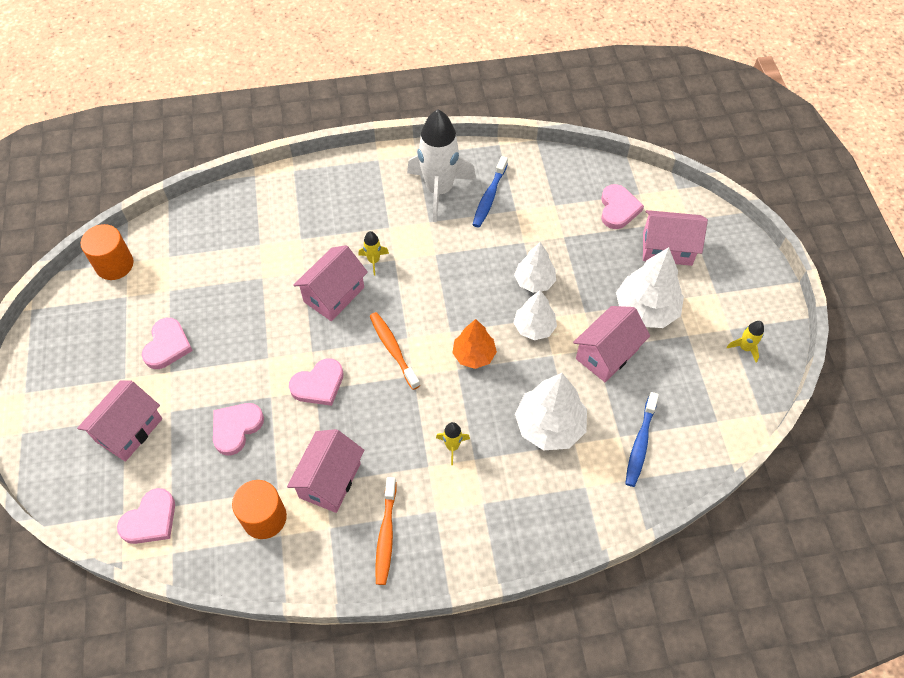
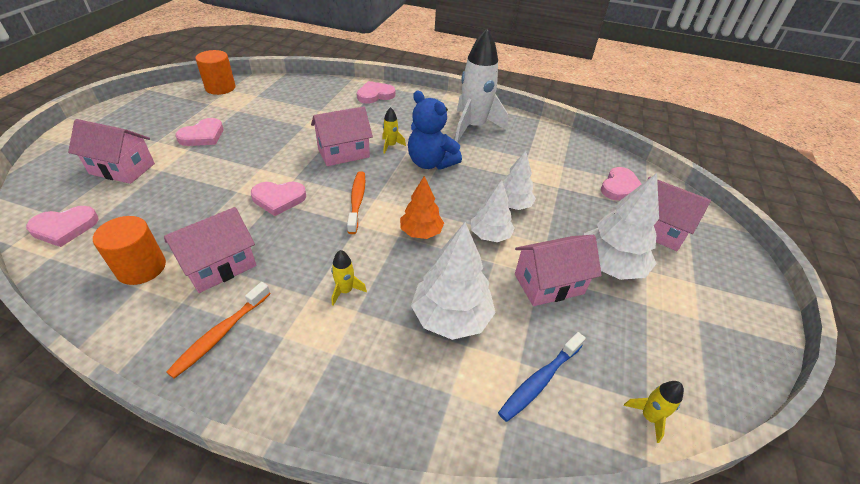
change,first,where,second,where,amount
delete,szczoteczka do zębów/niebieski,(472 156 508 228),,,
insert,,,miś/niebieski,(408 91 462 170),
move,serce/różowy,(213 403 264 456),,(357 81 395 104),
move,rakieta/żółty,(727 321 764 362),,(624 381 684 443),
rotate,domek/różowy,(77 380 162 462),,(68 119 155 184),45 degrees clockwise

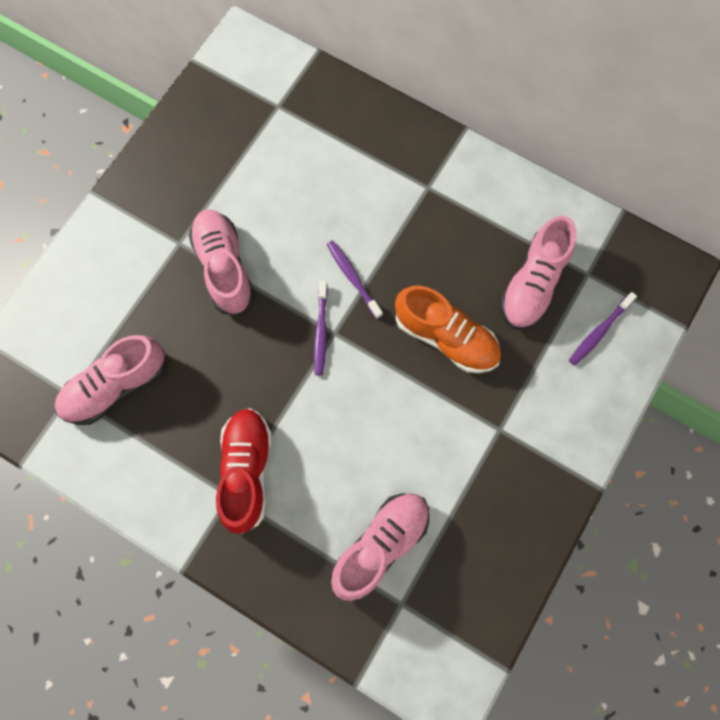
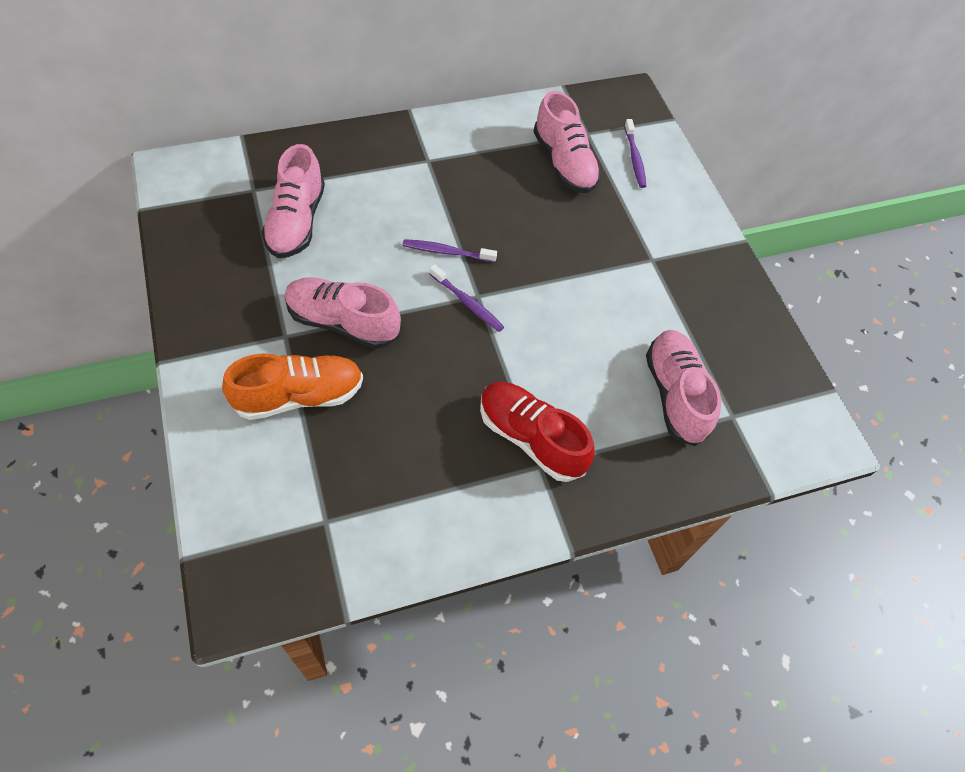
change,first,where,second,where,amount
move,but/różowy,(55 335 166 425),,(261 144 325 258),
move,but/pomarańczowy,(395 286 501 373),,(222 353 363 420),

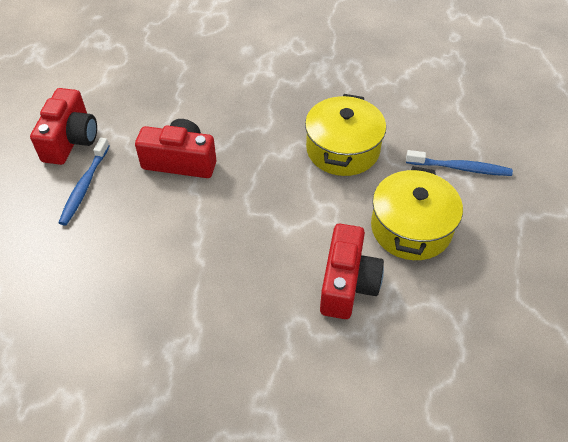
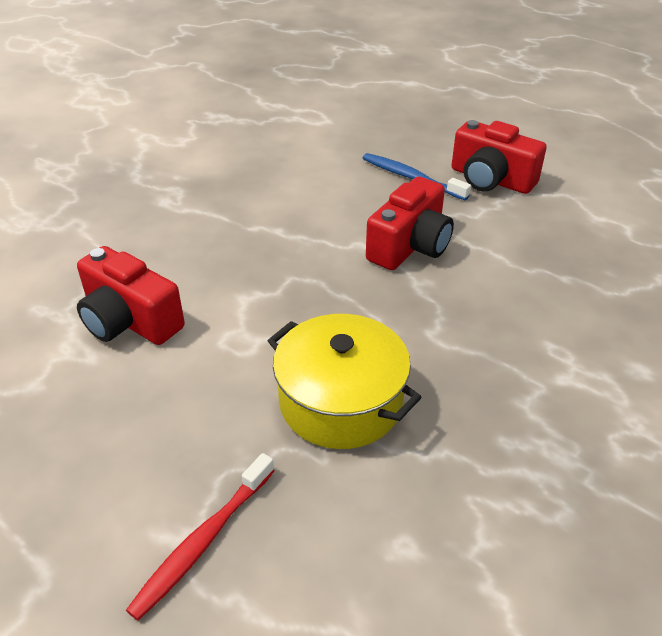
change,first,where,second,where,amount
delete,garnek/żółty,(371 166 463 260),,,
recolor,szczoteczka do zębów/niebieski,(406 150 513 176),szczoteczka do zębów/czerwony,(126 453 275 620),

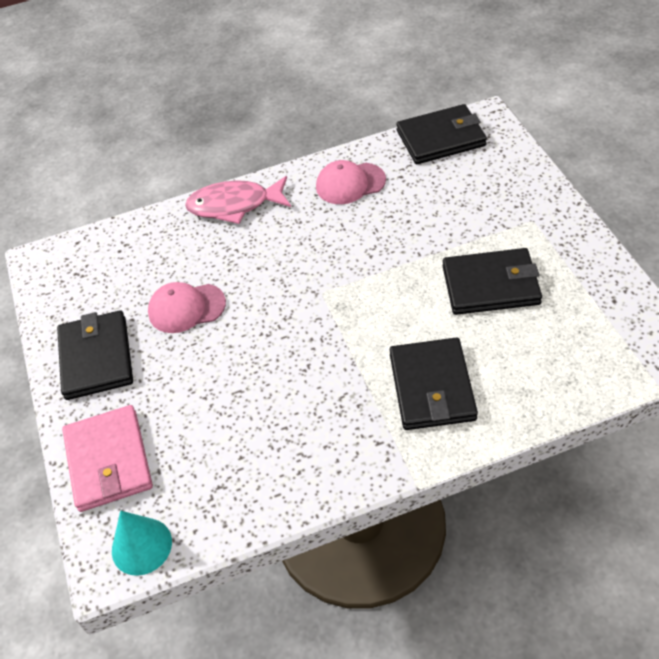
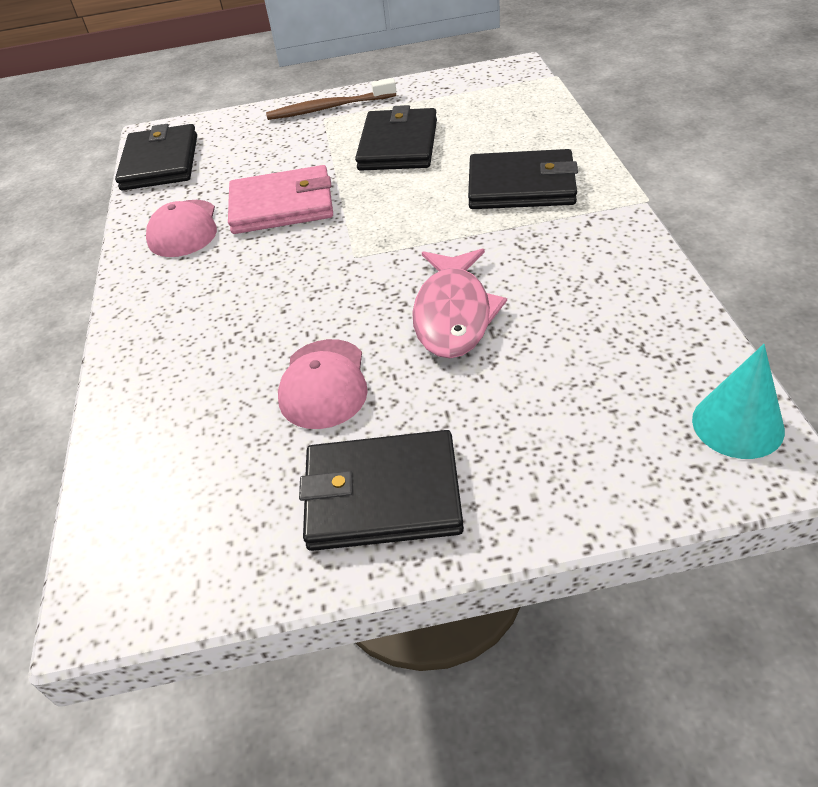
change,first,where,second,where,amount
insert,,,szczoteczka do zębów/brązowy,(266 78 396 120),
move,portfel/różowy,(62 405 153 512),,(228 165 333 234),
move,ryba/różowy,(185 176 291 224),,(412 248 507 358),

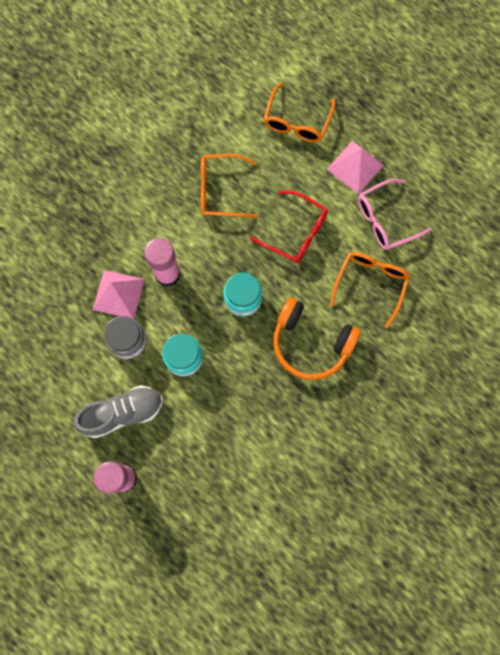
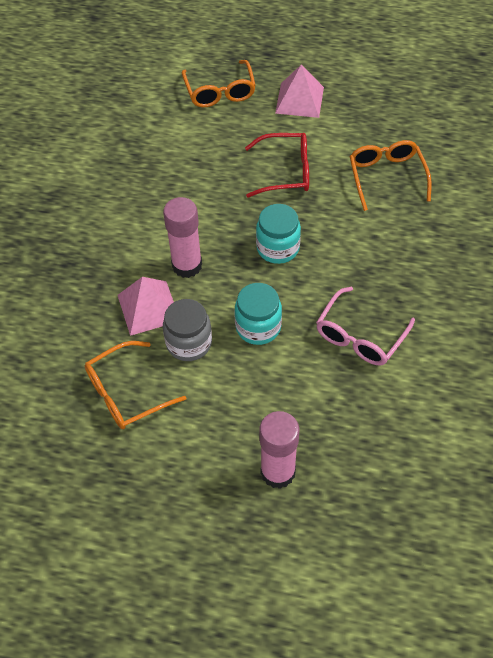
change,first,where,second,where,amount
delete,but/szary,(73 385 163 438),,,
delete,słuchawki/pomarańczowy,(273 298 361 380),,,
move,okulary/pomarańczowy,(201 154 257 218),,(85 341 187 429),
move,okulary/różowy,(358 179 432 250),,(316 287 415 365),

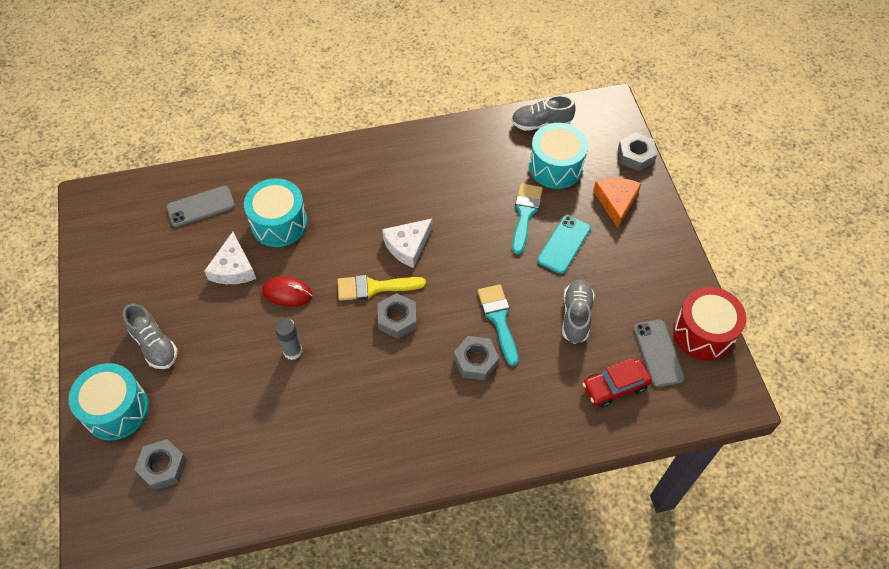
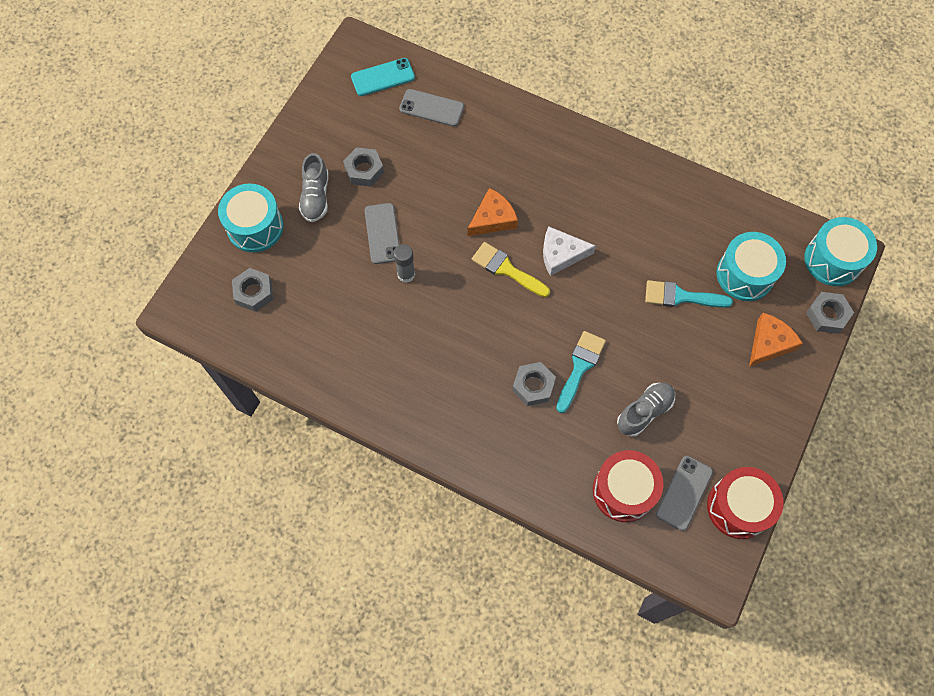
change,first,where,second,where,amount
delete,ser/biały,(204 232 256 284),,,
delete,myszka/czerwony,(262 277 313 307),,,
delete,but/szary,(511 95 576 131),,,
insert,,,telefon/szary,(365 203 400 264),
insert,,,ser/pomarańczowy,(468 188 518 236),
move,bęben/turkusowy,(244 178 308 247),,(804 217 877 286),
move,nakrętka/szary,(378 293 417 339),,(343 147 384 187),
move,telefon/turkusowy,(537 215 591 274),,(351 58 415 96),
replace,samochód/czerwony,(582 358 652 408),bęben/czerwony,(593 450 663 522),
rotate,pędzel/turkusowy,(512 183 543 255),,(645 280 733 308),135 degrees counterclockwise

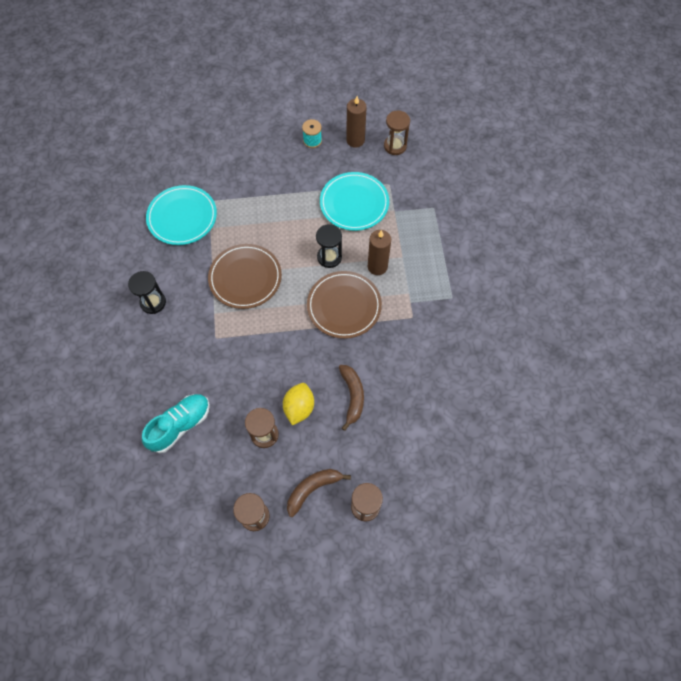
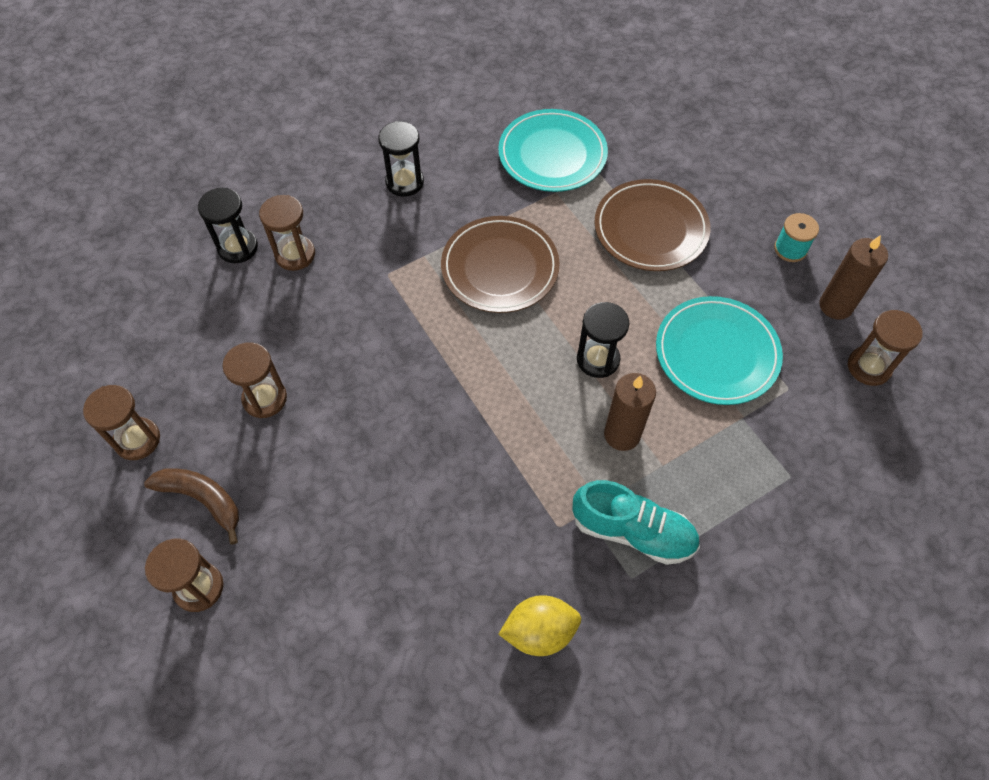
change,first,where,second,where,amount
delete,banan/brązowy,(339 365 364 431),,,
insert,,,klepsydra/czarny,(198 188 258 263),
insert,,,klepsydra/brązowy,(259 195 315 271),
move,but/turkusowy,(142 394 210 453),,(572 480 700 565),
move,cytryna/żółty,(283 383 314 425),,(498 595 581 656),
move,talerz/brązowy,(307 271 382 339),,(594 179 710 271),

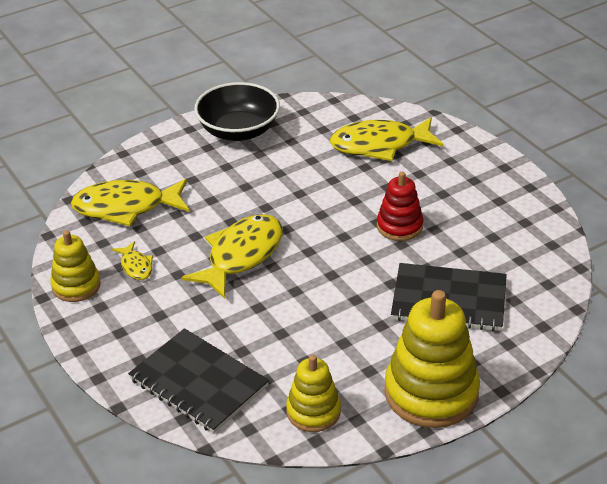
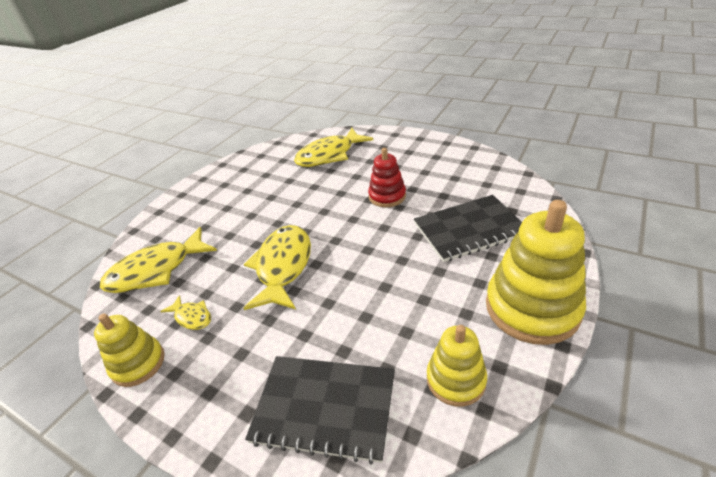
change,first,where,second,where,amount
delete,miska/czarny,(194 82 280 141),,,

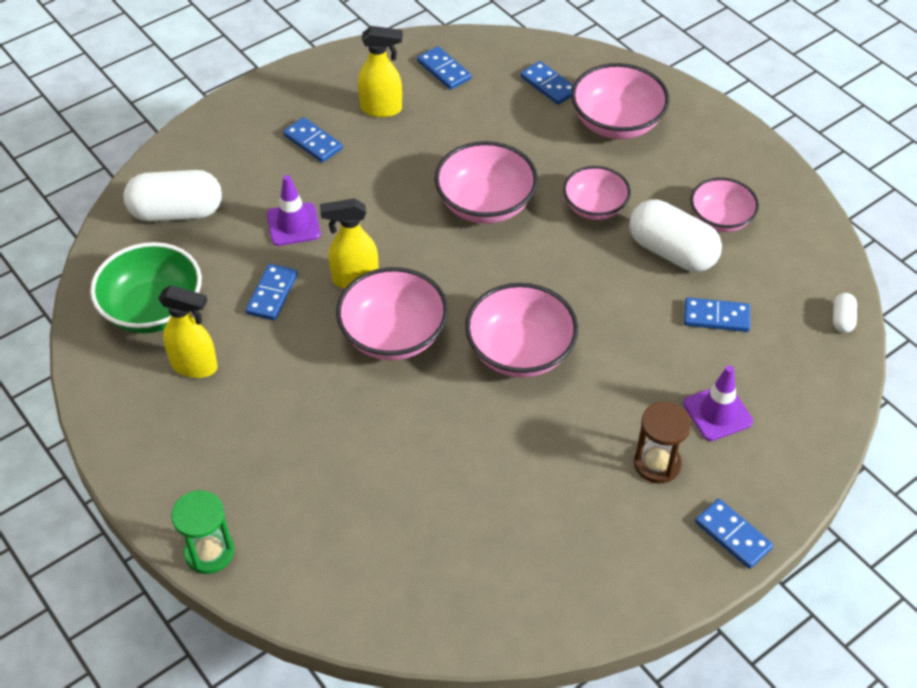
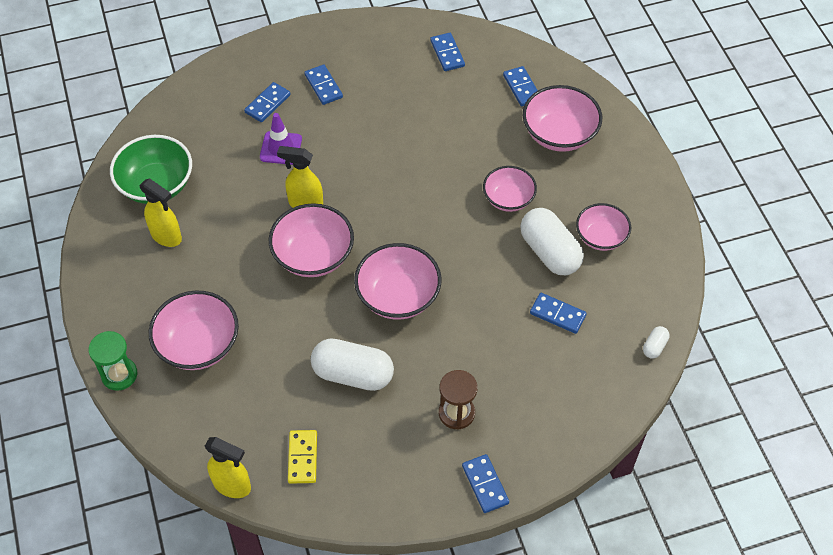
change,first,where,second,where,amount
delete,pachołek/fioletowy,(683 366 753 441),,,
insert,,,kostka domina/żółty,(288 430 317 484),
move,kapsułka/biały,(123 170 222 221),,(311 338 394 391),
move,kostka domina/niebieski,(246 264 298 320),,(244 82 291 122),
move,spryskiwacz/żółty,(358 26 403 117),,(205 437 251 498),
move,miska/różowy,(434 141 538 224),,(149 291 239 370),

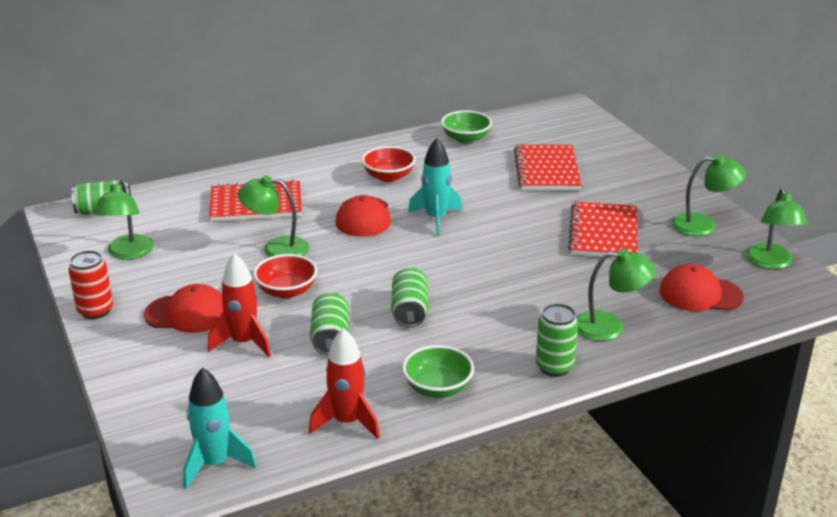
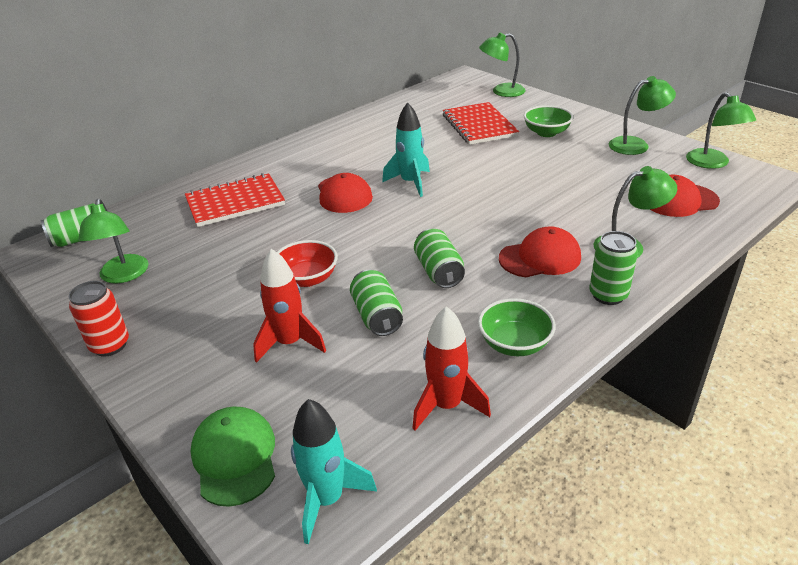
change,first,where,second,where,amount
delete,miska/czerwony,(361 146 416 182),,,
delete,zeszyt/czerwony,(568 201 638 258),,,
insert,,,czapka/zielony,(191 406 275 507),
move,czapka/czerwony,(144 284 223 333),,(499 226 581 277),
move,lampka/zielony,(237 175 309 257),,(479 32 526 97),
move,miska/zielony,(441 110 492 144),,(524 105 574 137),

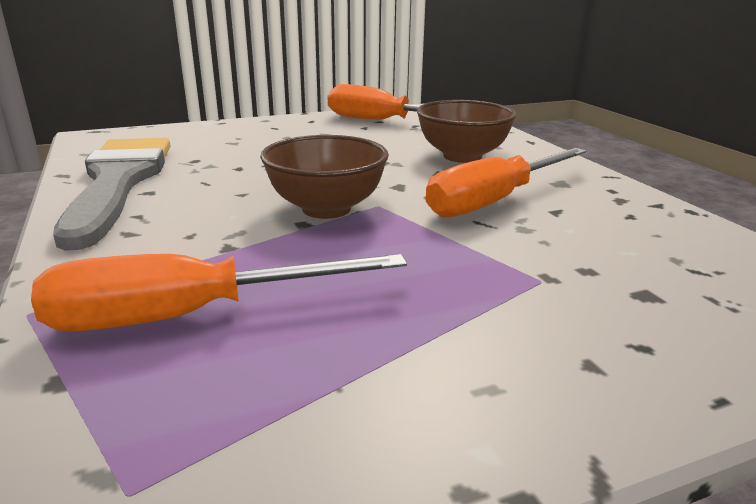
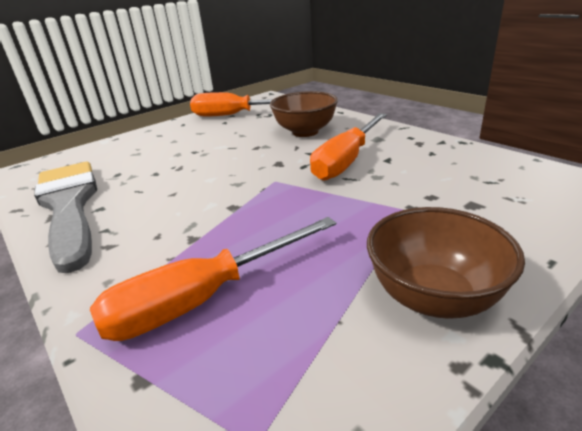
change,first,where,second,where,amount
move,miska/brązowy,(260 135 389 219),,(367 207 525 319),

